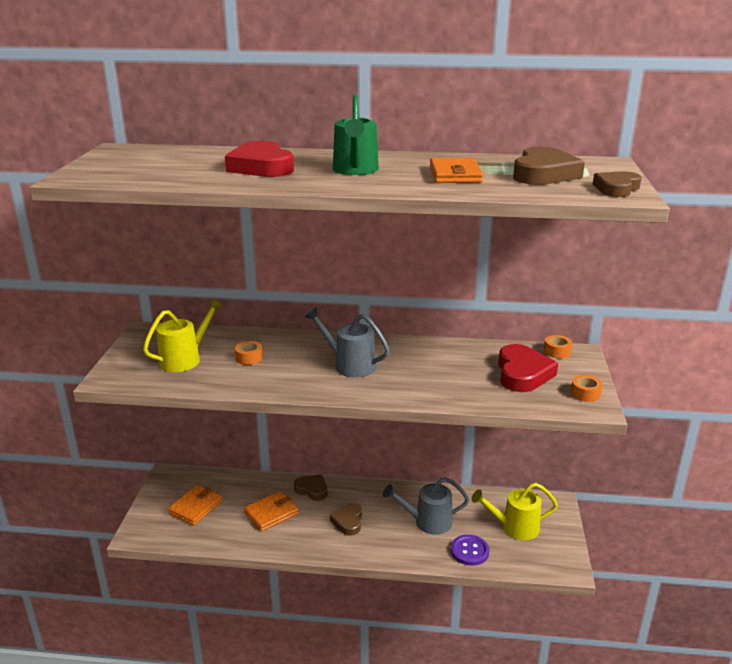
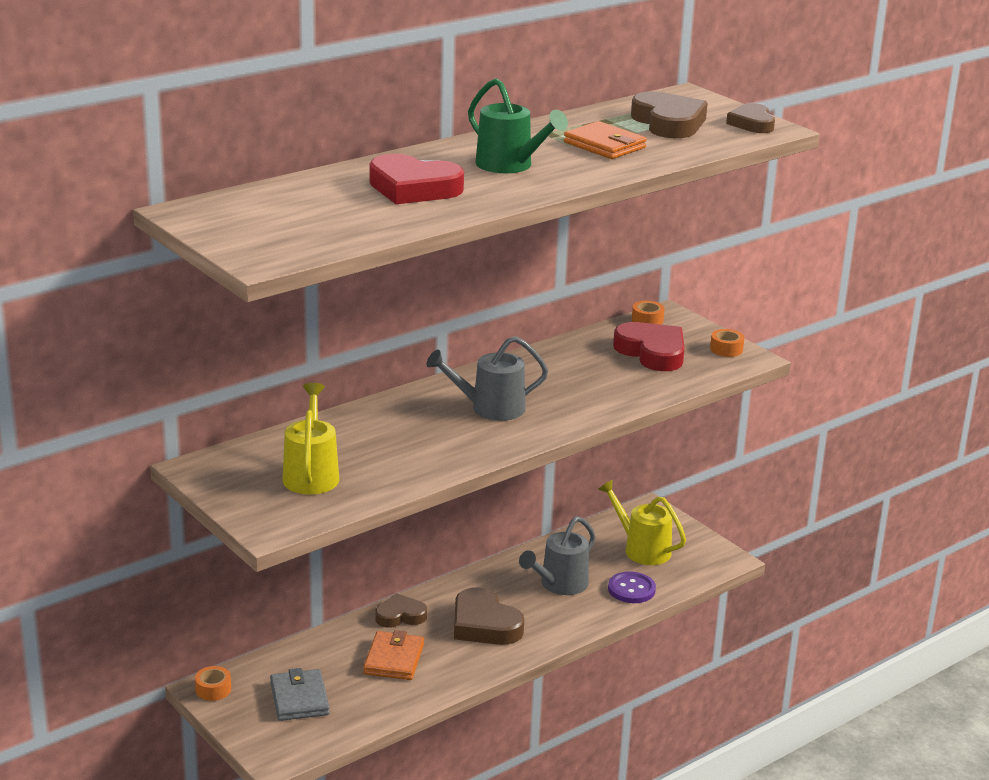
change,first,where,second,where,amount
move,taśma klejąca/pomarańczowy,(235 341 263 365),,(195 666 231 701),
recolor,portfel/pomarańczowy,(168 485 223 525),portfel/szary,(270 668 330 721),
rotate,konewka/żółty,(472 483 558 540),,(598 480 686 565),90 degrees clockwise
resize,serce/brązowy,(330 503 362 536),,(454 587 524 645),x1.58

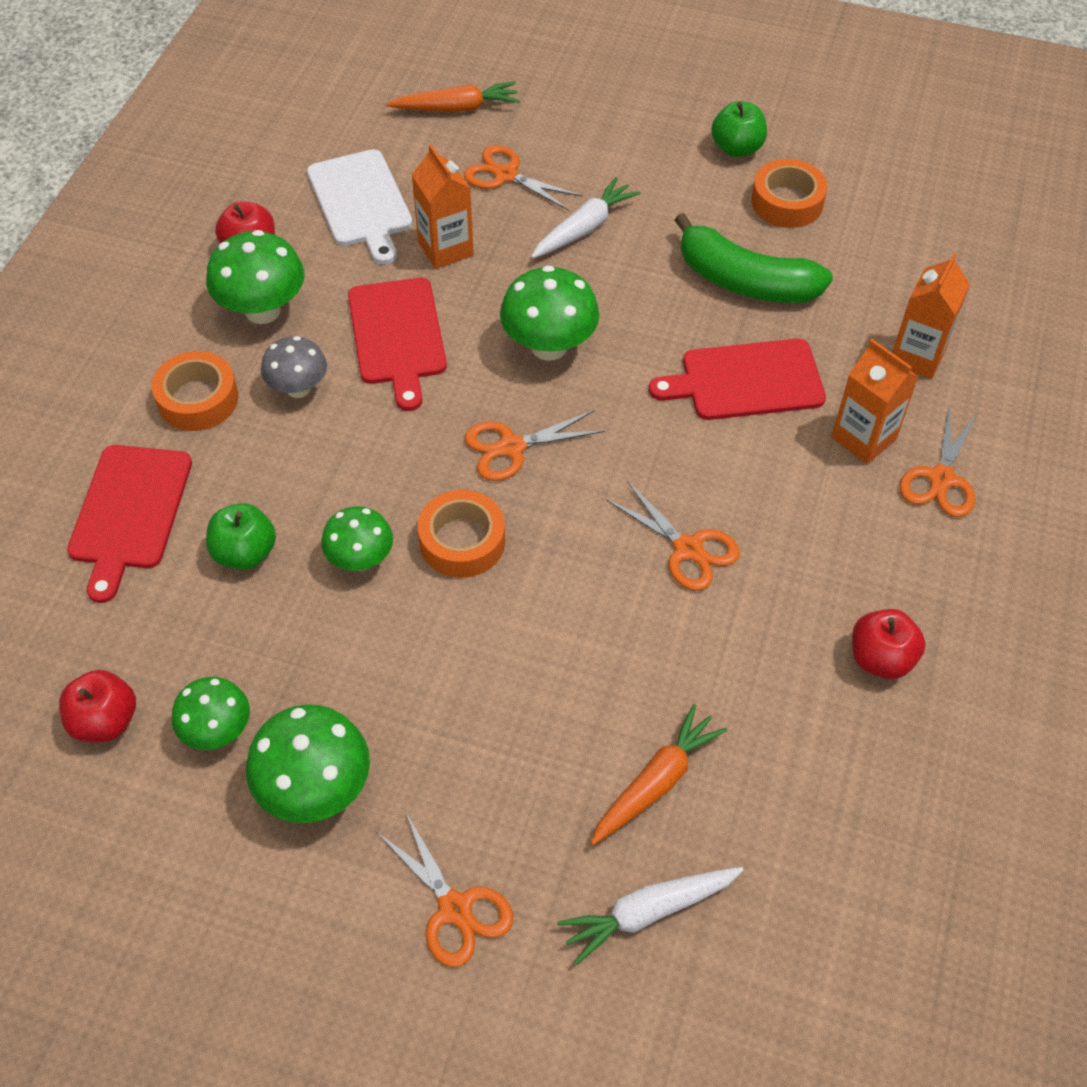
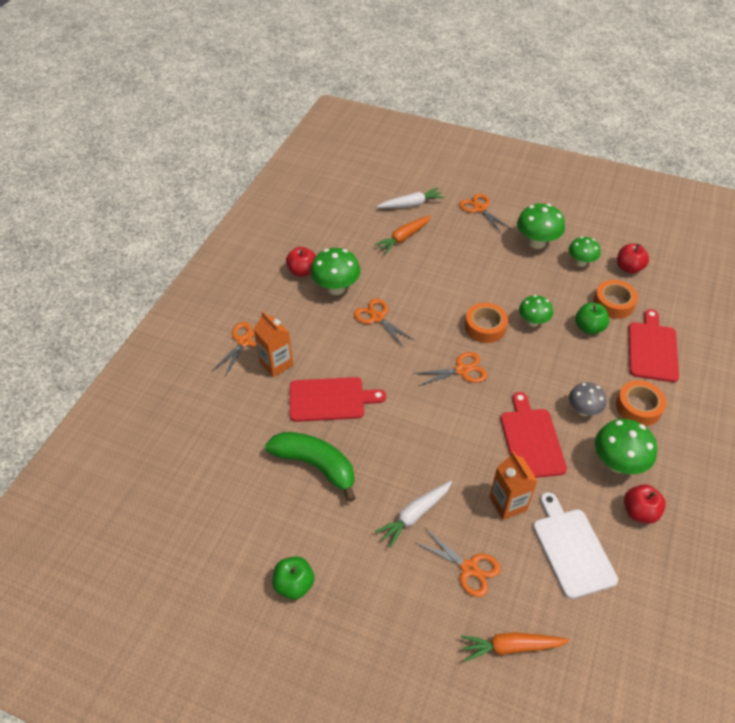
change,first,where,second,where,amount
delete,karton mleka/pomarańczowy,(892 253 970 379),,,
move,grzyb/zielony,(500 266 599 361),,(310 248 361 295),
move,taśma klejąca/pomarańczowy,(751 159 828 228),,(593 280 638 319),

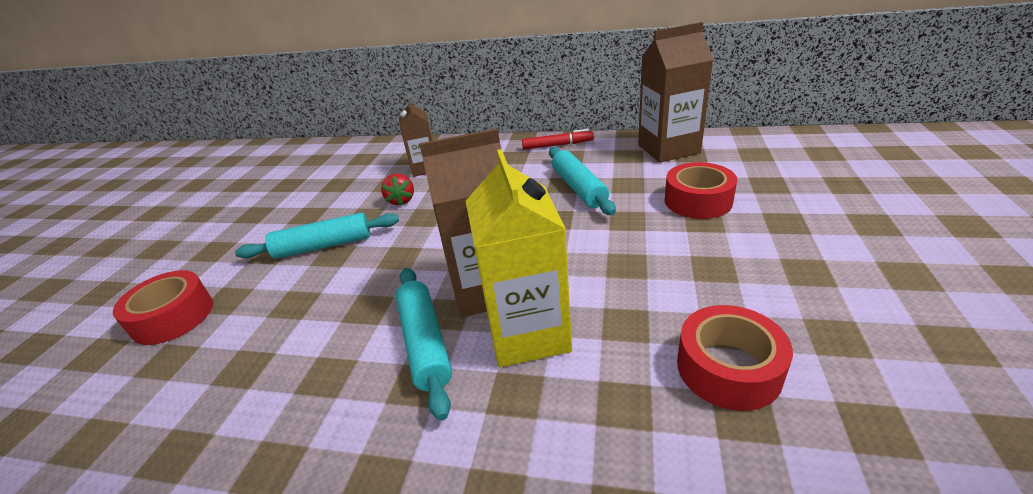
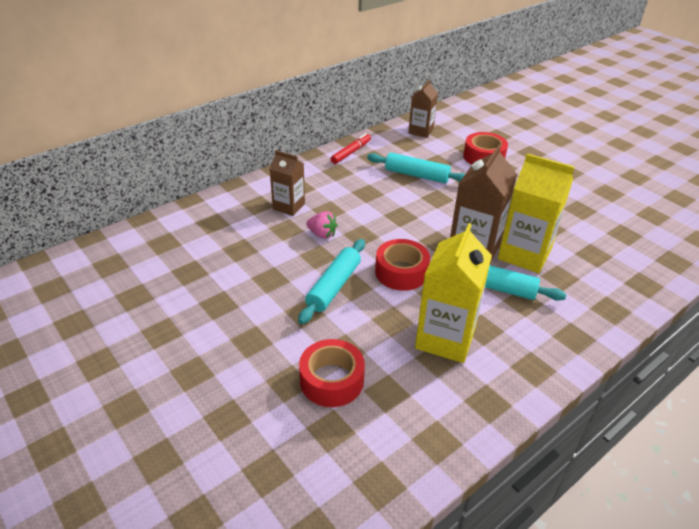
change,first,where,second,where,amount
insert,,,karton mleka/żółty,(415 223 492 363),
move,taśma klejąca/czerwony,(677 305 793 411),,(375 239 430 291),
recolor,truskawka/czerwony,(381 174 414 206),truskawka/różowy,(306 211 338 239),
resize,karton mleka/brązowy,(638 22 713 162),,(408 79 438 138),x0.61

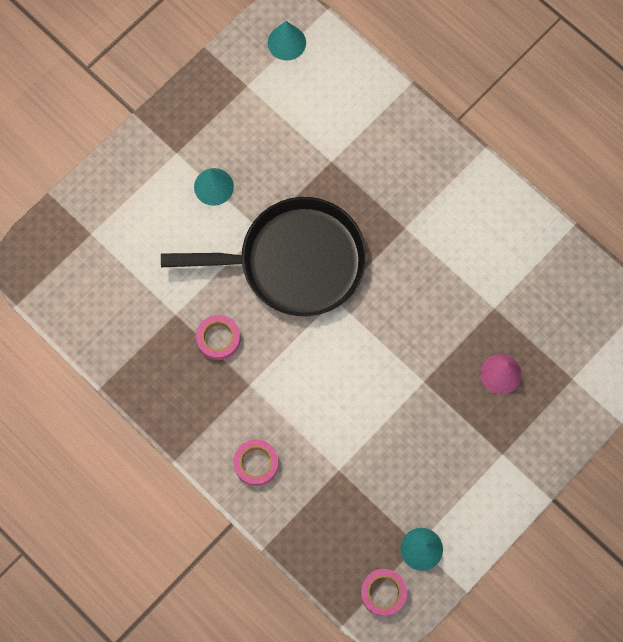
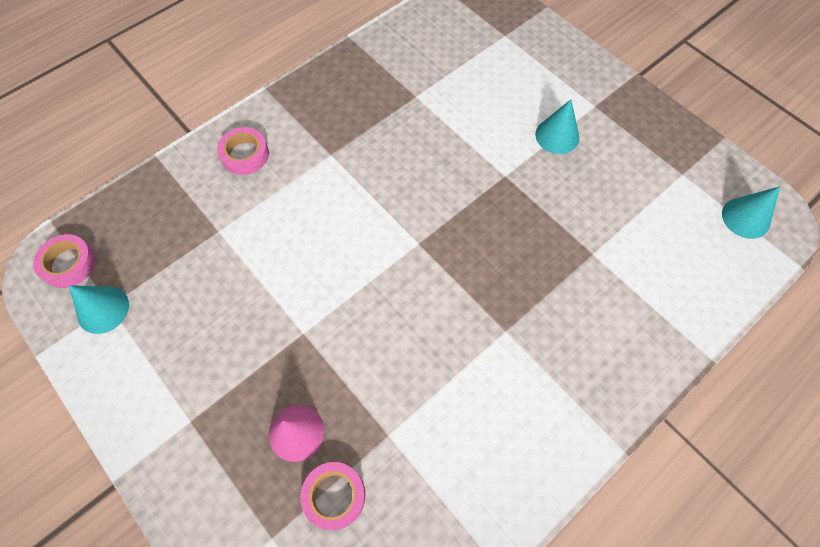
change,first,where,second,where,amount
delete,patelnia/czarny,(161 197 367 316),,,
move,taśma klejąca/różowy,(196 315 240 360),,(300 462 365 530),

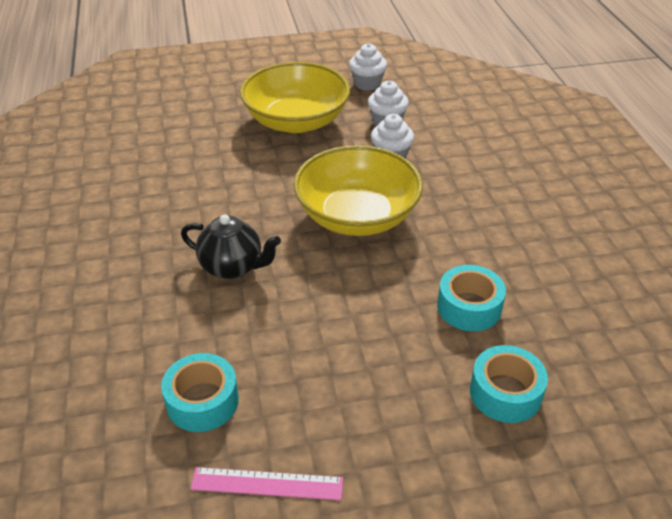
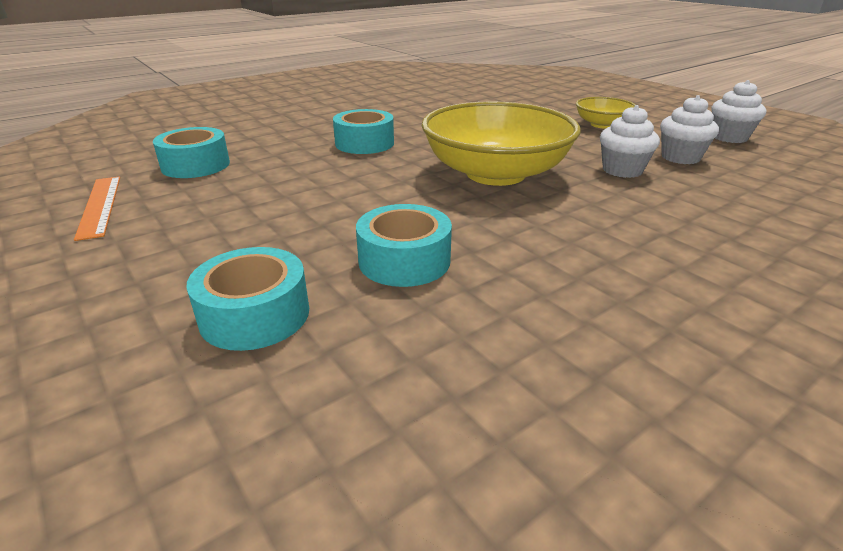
change,first,where,second,where,amount
replace,imbryk/czarny,(181 214 281 279),taśma klejąca/turkusowy,(333 109 394 154),
recolor,linijka/różowy,(191 467 343 500),linijka/pomarańczowy,(74 176 120 241),
resize,miska/żółty,(240 62 350 133),,(576 97 636 129),x0.49

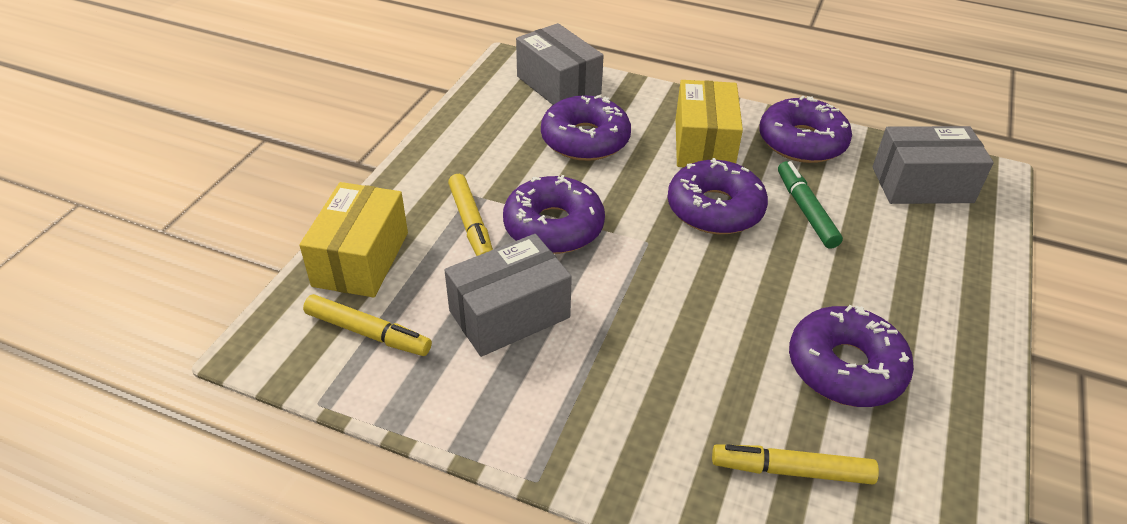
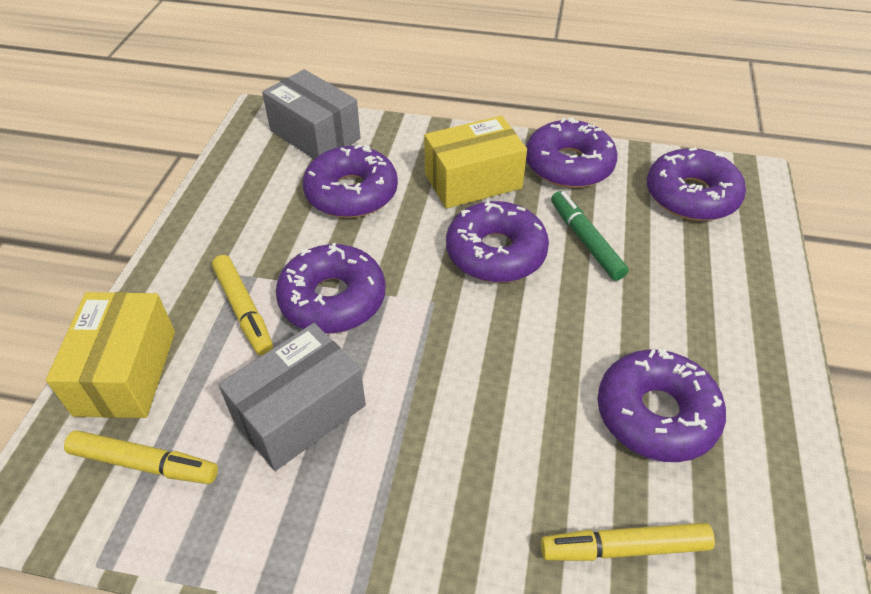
change,first,where,second,where,amount
replace,pudełko/szary,(873 126 994 204),donut/fioletowy,(647 147 746 221),
rotate,pudełko/żółty,(676 80 743 167),,(424 116 527 209),75 degrees clockwise

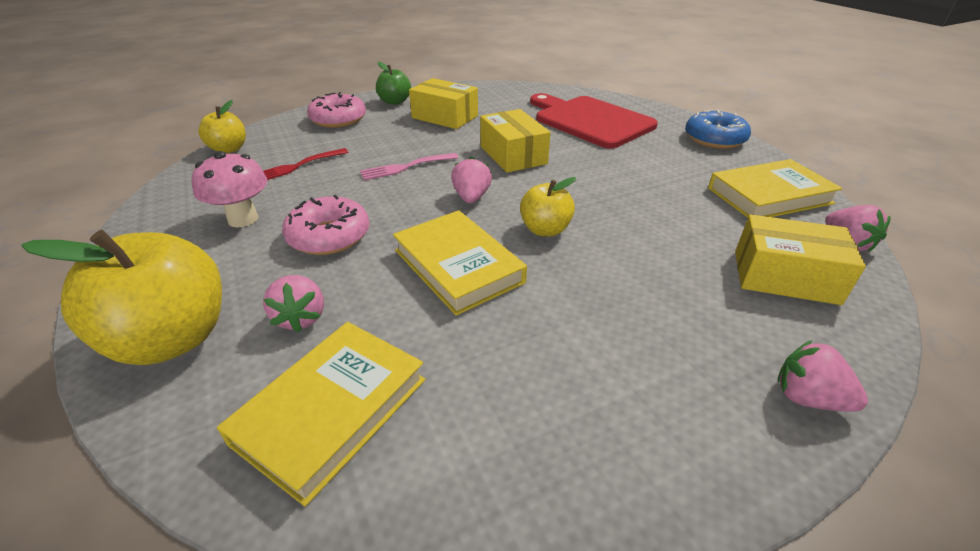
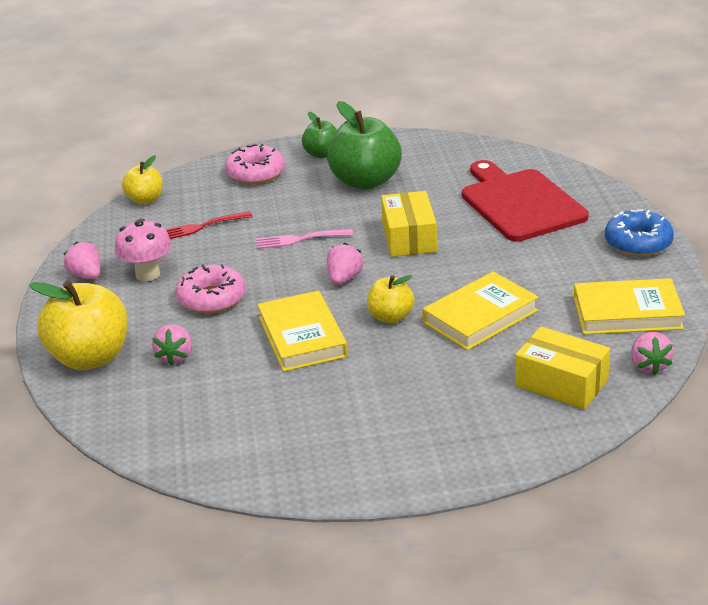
change,first,where,second,where,amount
move,książka/żółty,(217 322 425 506),,(423 271 539 350),
move,truskawka/różowy,(778 340 868 412),,(63 241 101 279),
replace,pudełko/żółty,(409 78 478 129),jabłko/zielony,(327 101 402 190),

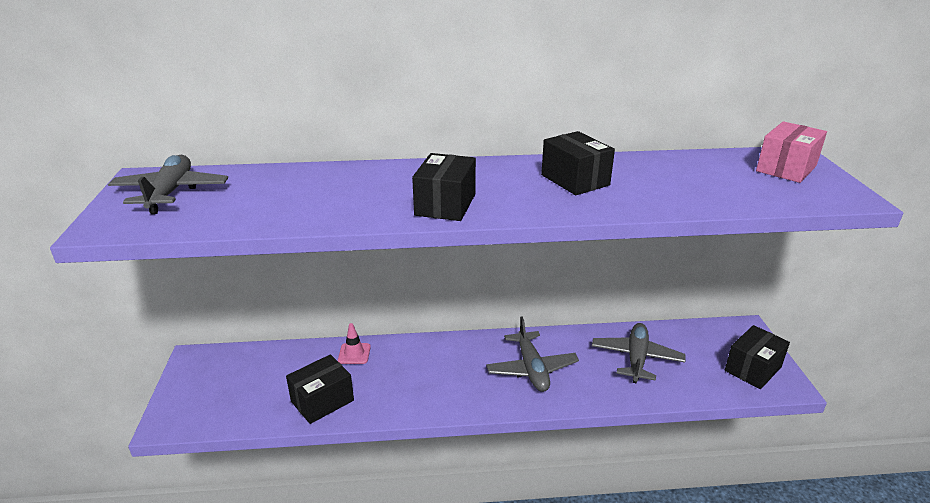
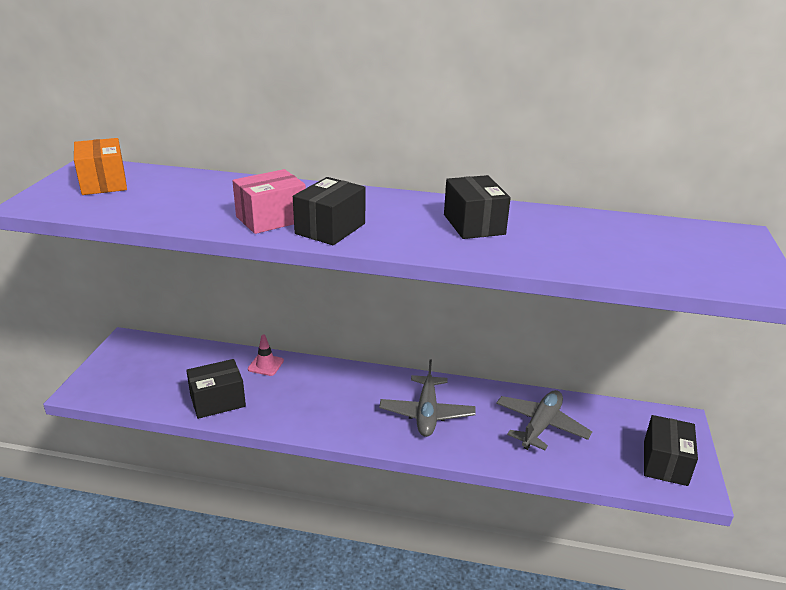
change,first,where,second,where,amount
move,pudełko/różowy,(756 121 827 183),,(232 169 306 234),
replace,samolot/szary,(108 155 228 214),pudełko/pomarańczowy,(74 138 127 195),
rotate,pudełko/czarny,(725 325 790 389),,(644 415 698 486),45 degrees counterclockwise

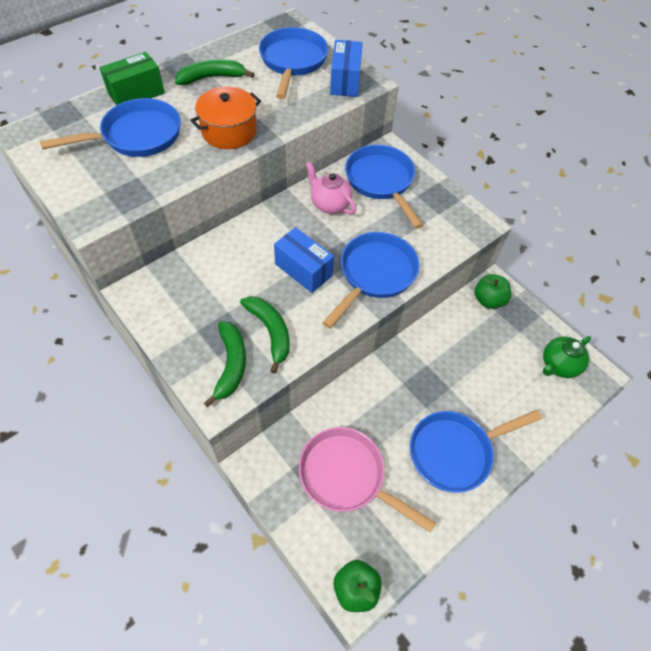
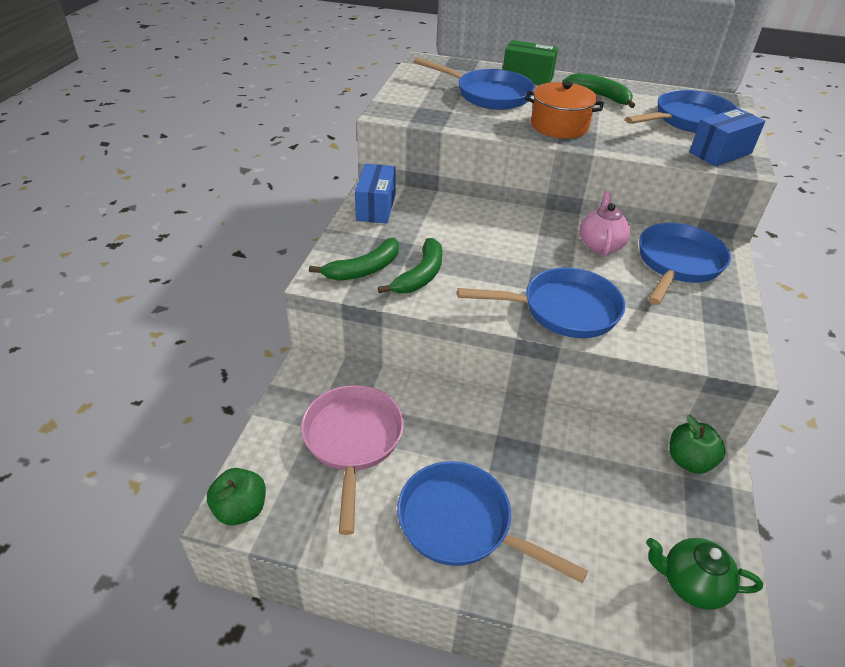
change,first,where,second,where,amount
move,pudełko/niebieski,(274 227 334 293),,(355 164 396 224),

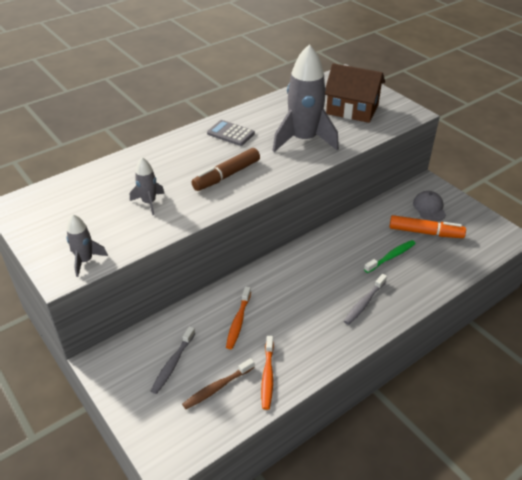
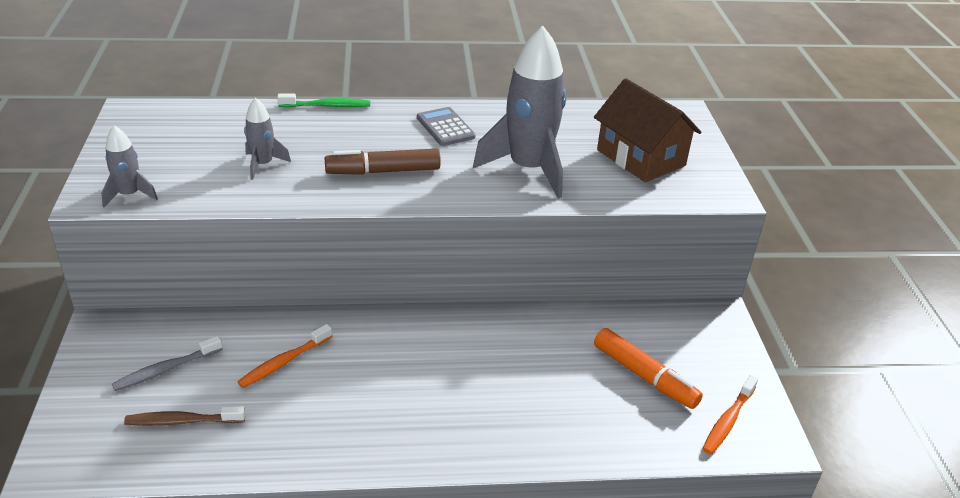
change,first,where,second,where,amount
delete,szczoteczka do zębów/szary,(344 274 387 325),,,
delete,czapka/szary,(413 191 446 221),,,
move,szczoteczka do zębów/pomarańczowy,(261 336 274 410),,(703 375 758 454),
move,szczoteczka do zębów/zielony,(364 240 416 273),,(277 94 370 107),

